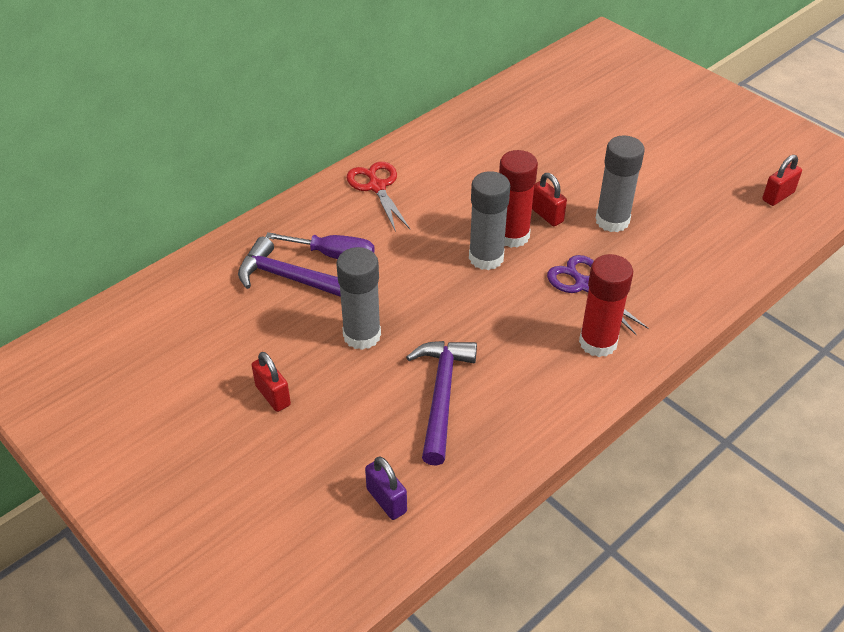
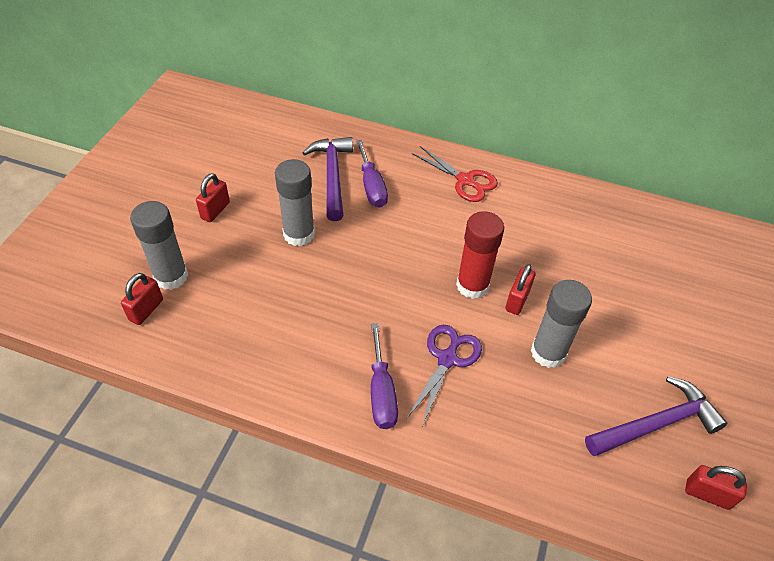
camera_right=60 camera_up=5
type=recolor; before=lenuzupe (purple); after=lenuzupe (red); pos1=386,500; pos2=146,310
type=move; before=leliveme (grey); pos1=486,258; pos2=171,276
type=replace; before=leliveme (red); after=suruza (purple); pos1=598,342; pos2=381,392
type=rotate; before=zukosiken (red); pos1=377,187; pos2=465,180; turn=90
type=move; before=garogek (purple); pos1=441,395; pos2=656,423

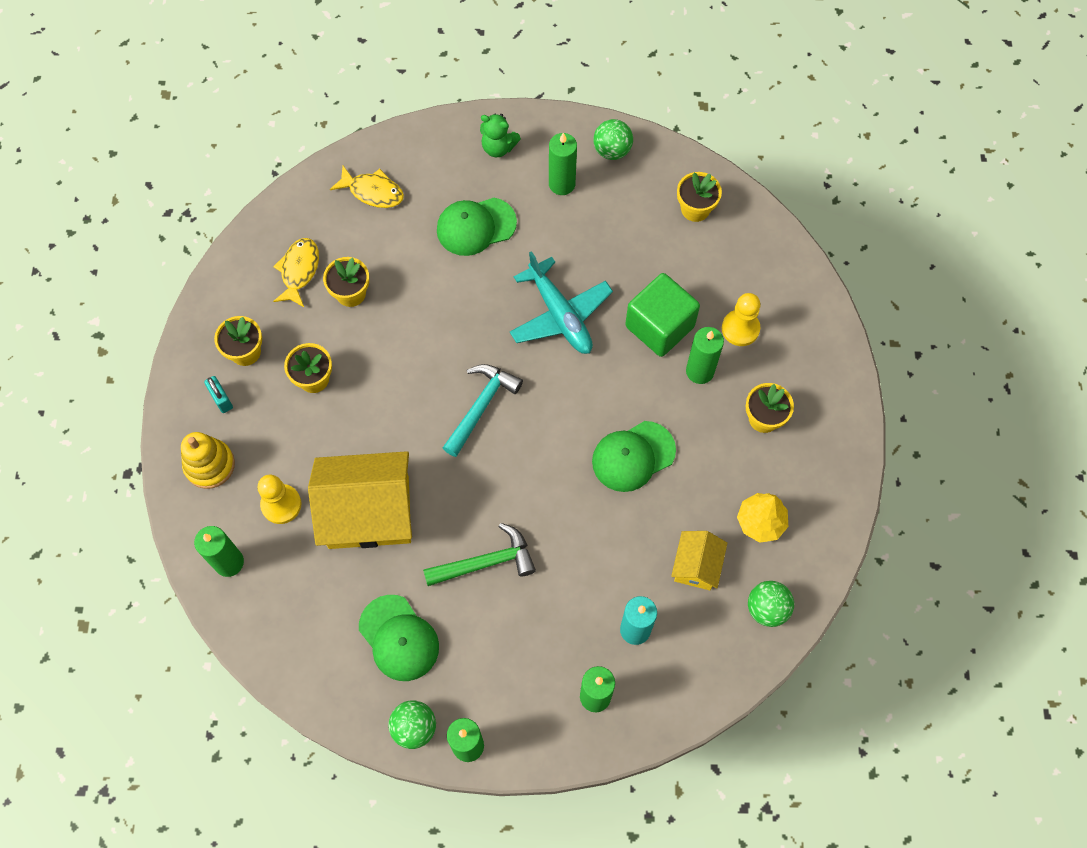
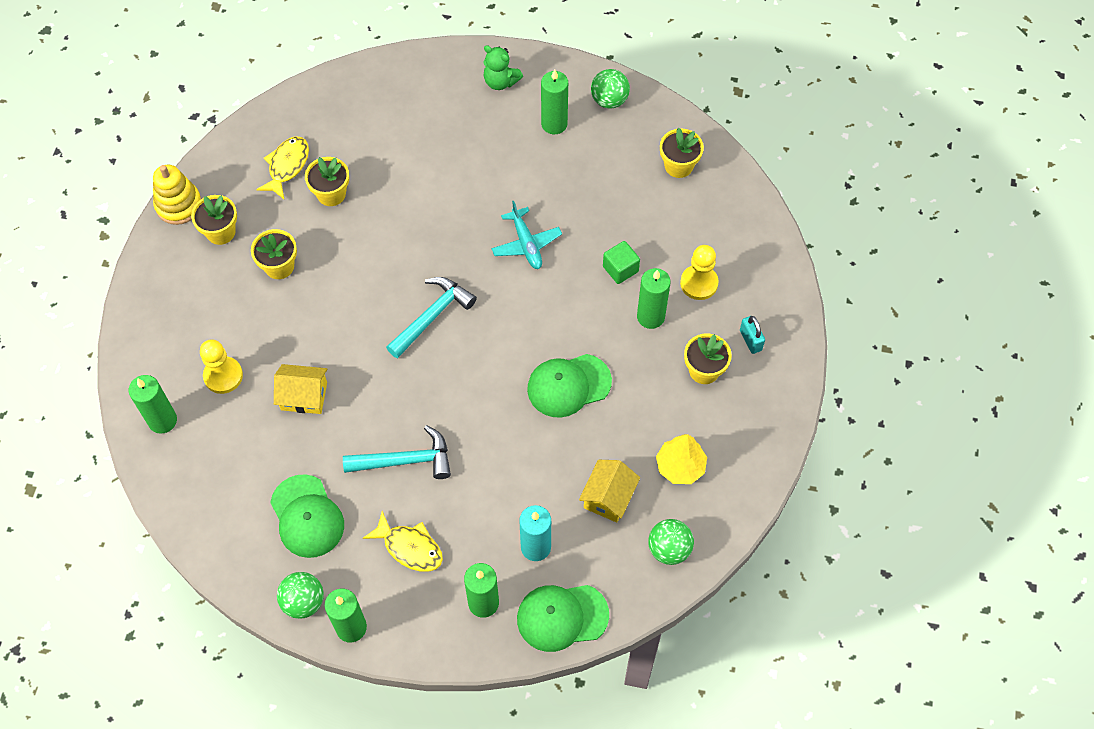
camera_right=10 camera_up=-5
type=move; before=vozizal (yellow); pos1=209,465; pos2=179,205
type=resize; before=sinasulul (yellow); pos1=368,512; pos2=304,396; scale=0.51
type=recolor; before=garogek (green); after=garogek (turquoise); pos1=486,562; pos2=406,460
type=move; before=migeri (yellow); pos1=373,192; pos2=409,547
type=resize; before=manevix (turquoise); pos1=560,315; pos2=526,244; scale=0.66
type=move; before=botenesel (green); pos1=475,226; pos2=562,617
type=resize; before=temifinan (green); pos1=659,326; pos2=620,269; scale=0.53
type=move; before=lenuzupe (turquoise); pos1=221,399; pos2=750,340

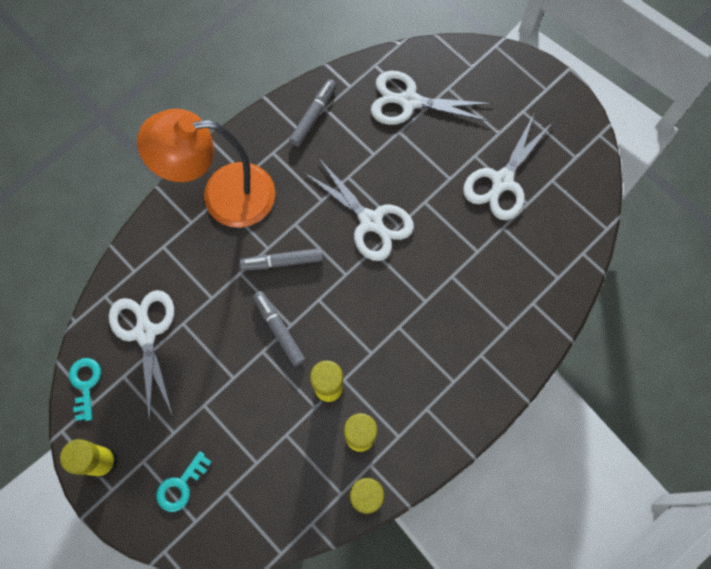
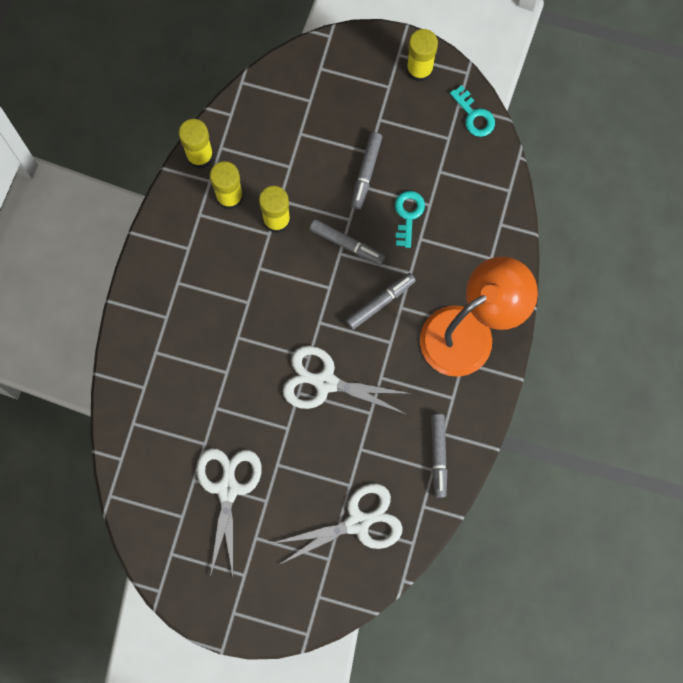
camera_right=150 camera_up=5
type=insert; after=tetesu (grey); pos2=366,172
type=move; before=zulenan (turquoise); pos1=180,486; pos2=408,215
type=delete; before=zukosiken (white); pos1=145,333

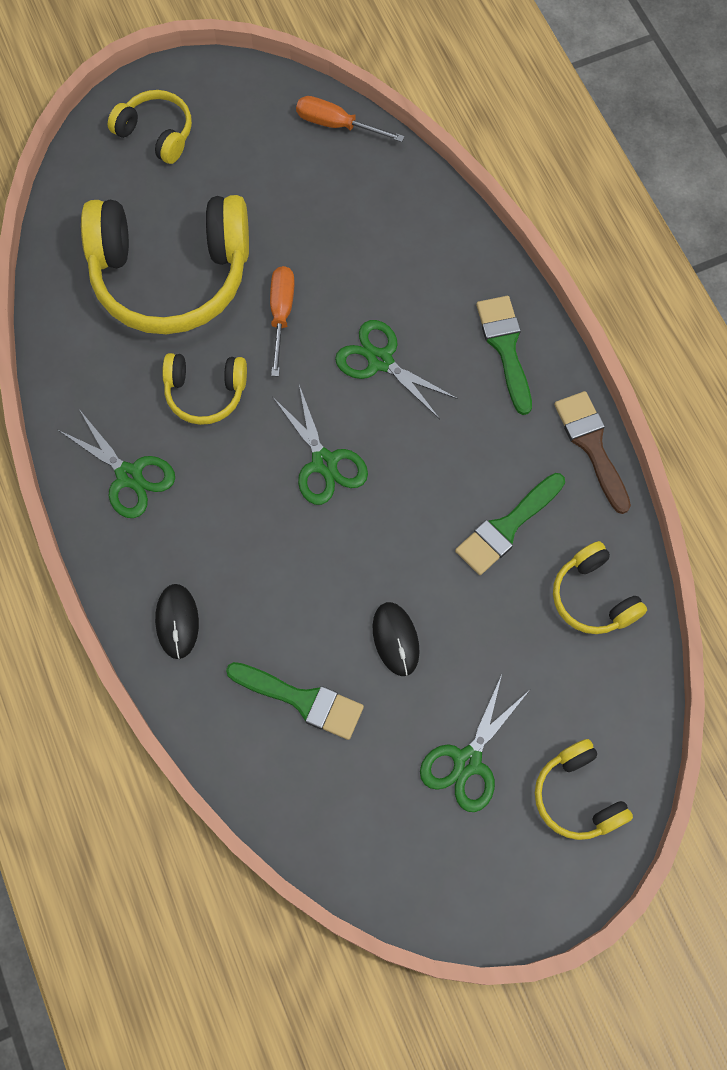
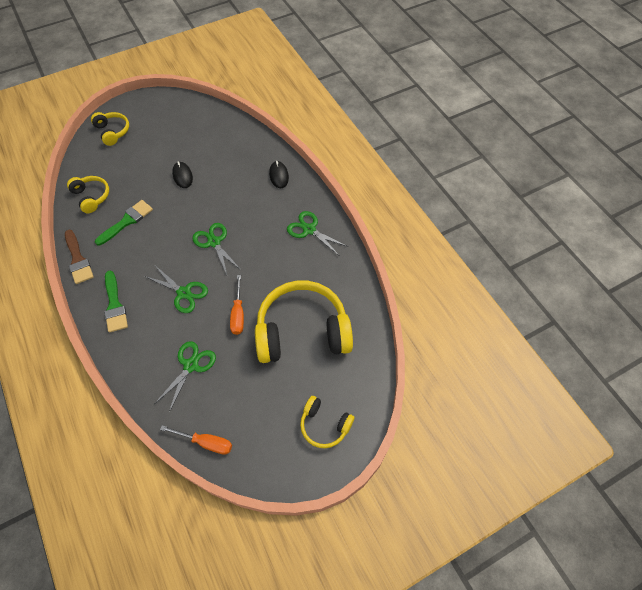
camera_right=175 camera_up=-10
type=move; before=zukosiken (green); pos1=468,761; pos2=191,365
type=delete; before=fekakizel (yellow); pos1=205,392
type=delete; before=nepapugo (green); pos1=302,700

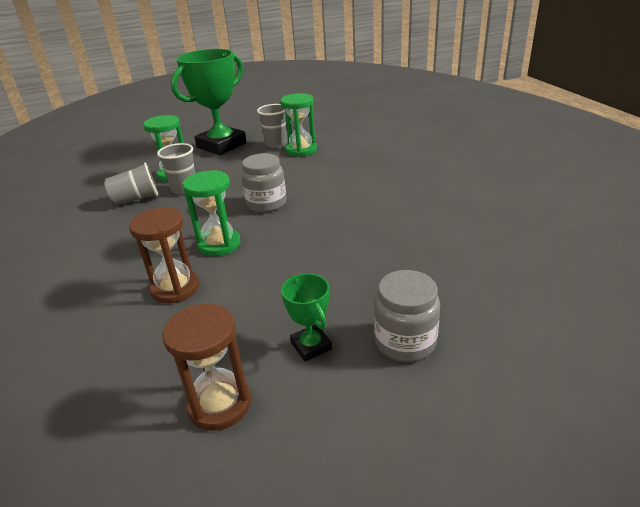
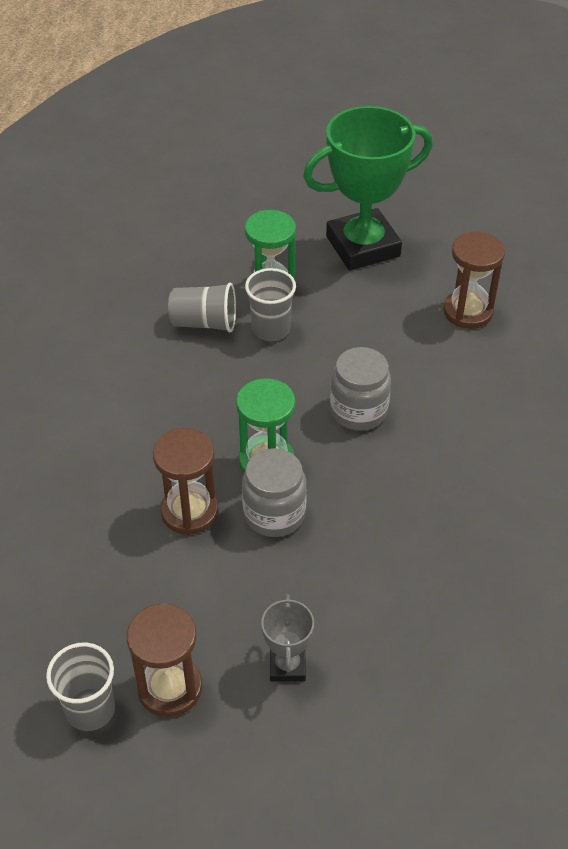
camera_right=25 camera_up=15
type=move; before=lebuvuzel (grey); pos1=276,144; pos2=90,709
type=move; before=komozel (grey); pos1=405,342; pos2=274,514
type=recolor; before=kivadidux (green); after=kivadidux (grey); pos1=311,346; pos2=287,665
type=recolor; before=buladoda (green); after=buladoda (brown); pos1=301,150; pos2=468,311

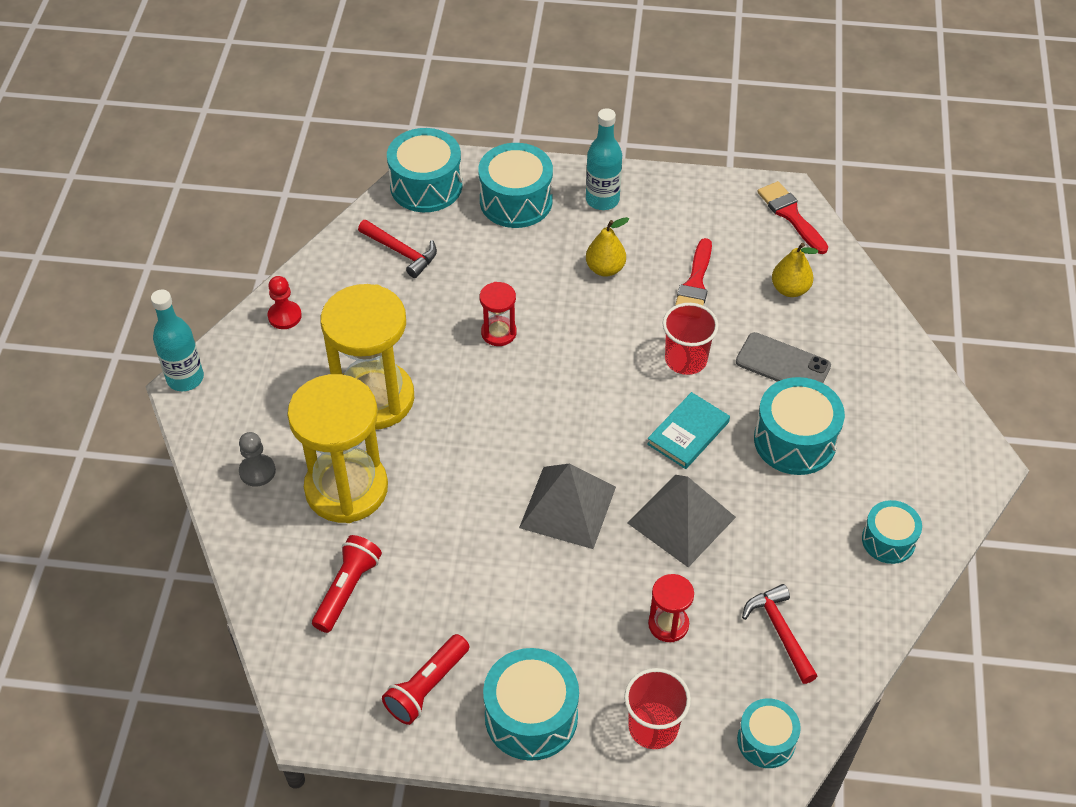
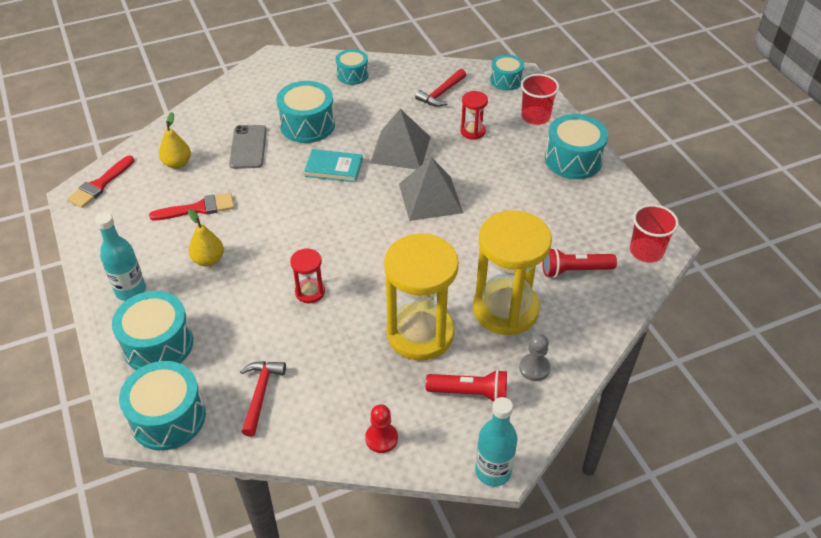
camera_right=-120 camera_up=-5
type=move; before=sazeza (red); pos1=427,687; pos2=470,393
type=move; before=lebuvuzel (red); pos1=686,359; pos2=646,251

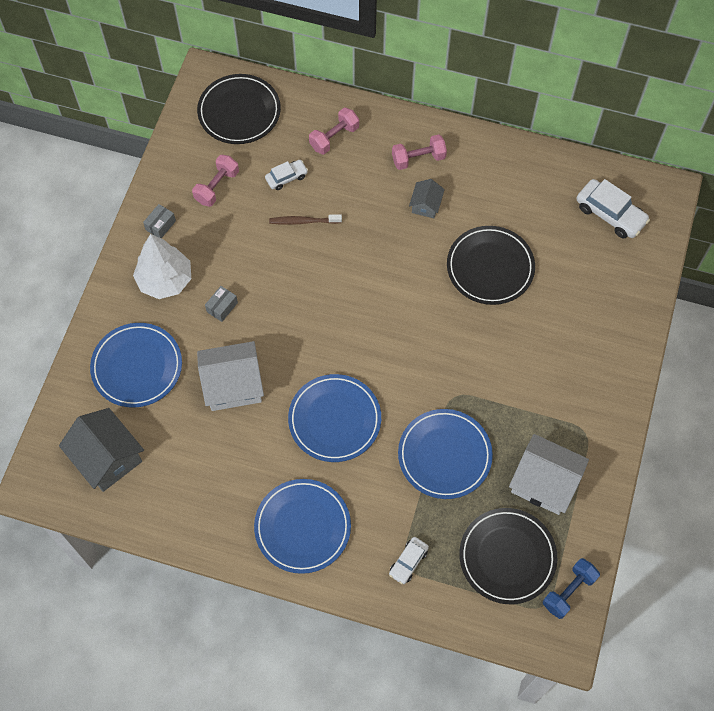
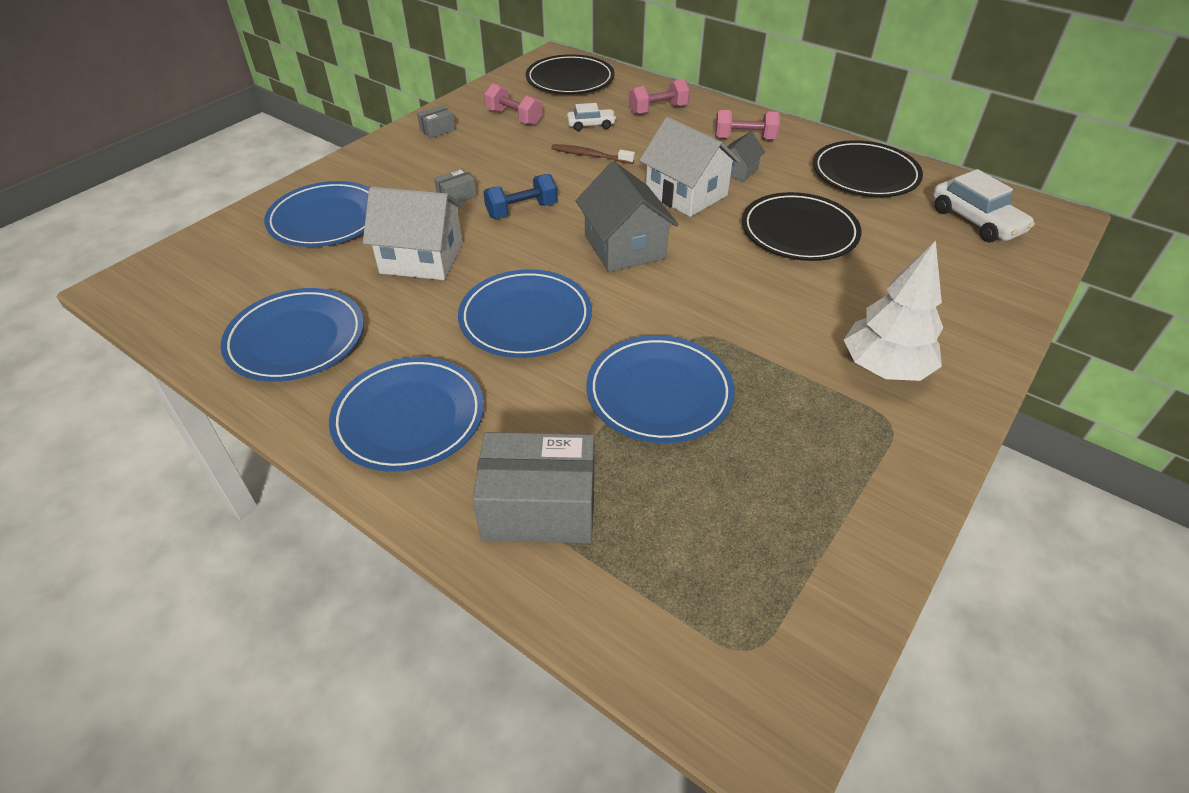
camera_right=20 camera_up=-20
type=insert; after=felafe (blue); pos2=296,339
type=replace; before=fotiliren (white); after=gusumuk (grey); pos1=408,562; pos2=539,507
type=move; before=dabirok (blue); pos1=569,591; pos2=522,210
type=rotate; before=dabirok (pink); pos1=217,187; pos2=514,118; turn=75
type=move; before=sinasulul (grey); pos1=107,458; pos2=624,247
type=move; before=sinasulul (white); pos1=544,482; pos2=686,194
type=move; before=felafe (black); pos1=507,557; pos2=865,174
type=move; before=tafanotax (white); pos1=165,280; pos2=885,368

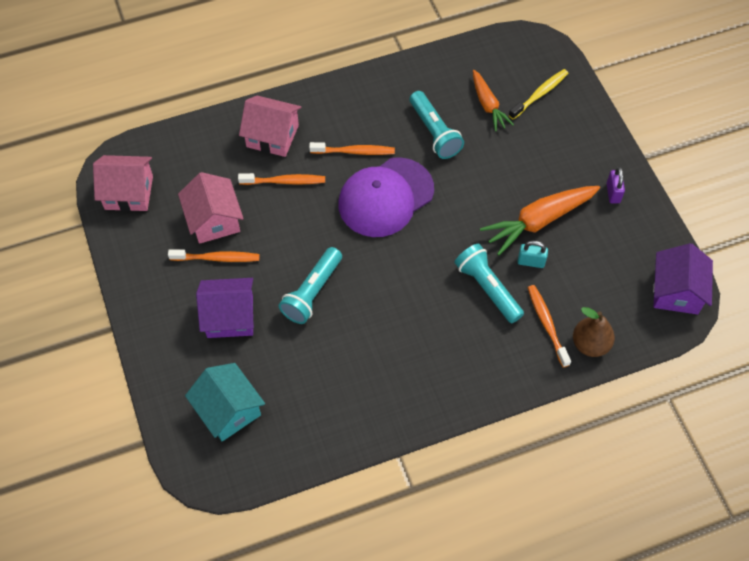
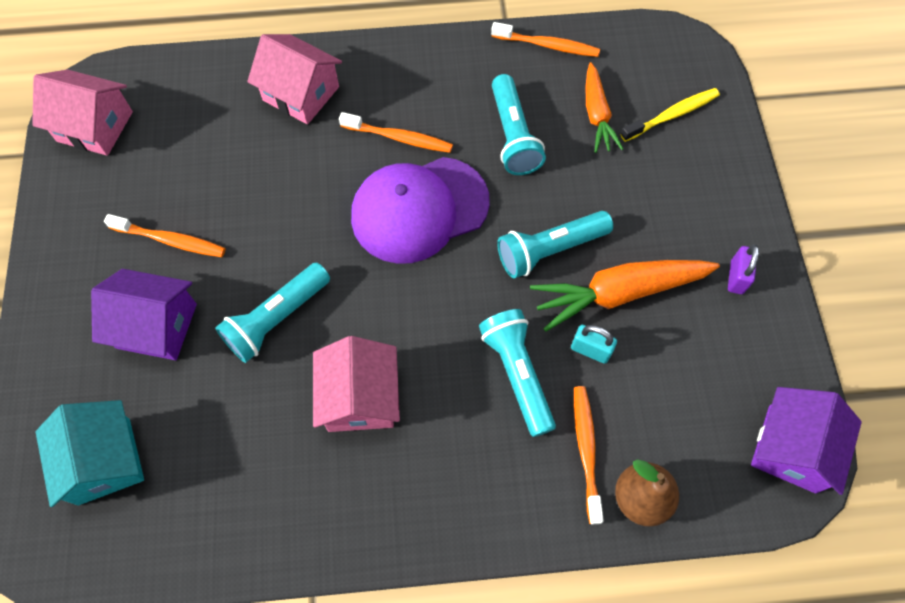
camera_right=15 camera_up=5
type=move; before=sinasulul (pink); pos1=214,220; pos2=360,397
type=move; before=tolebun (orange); pos1=284,181; pos2=547,45
type=insert; after=sazeza (turquoise); pos2=549,250

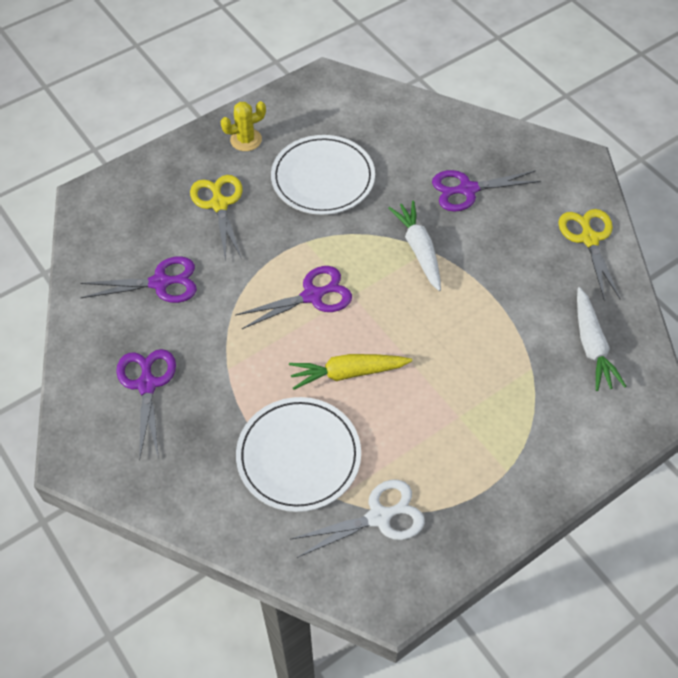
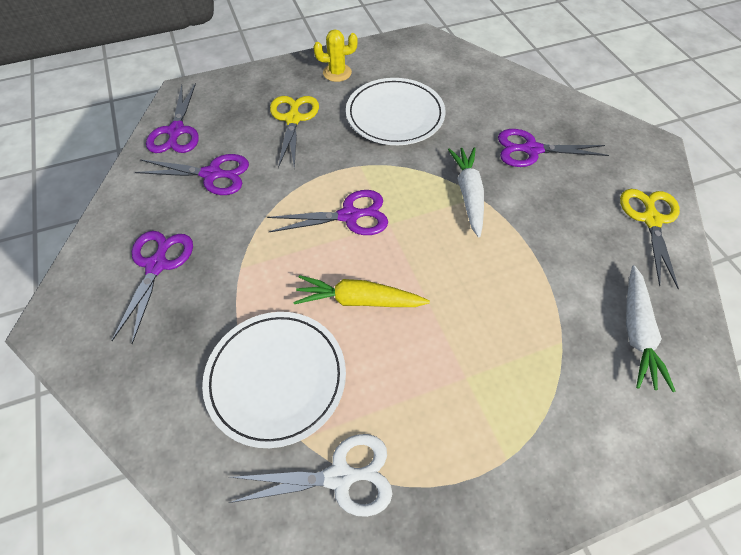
camera_right=15 camera_up=0
type=insert; after=zukosiken (purple); pos2=176,131

